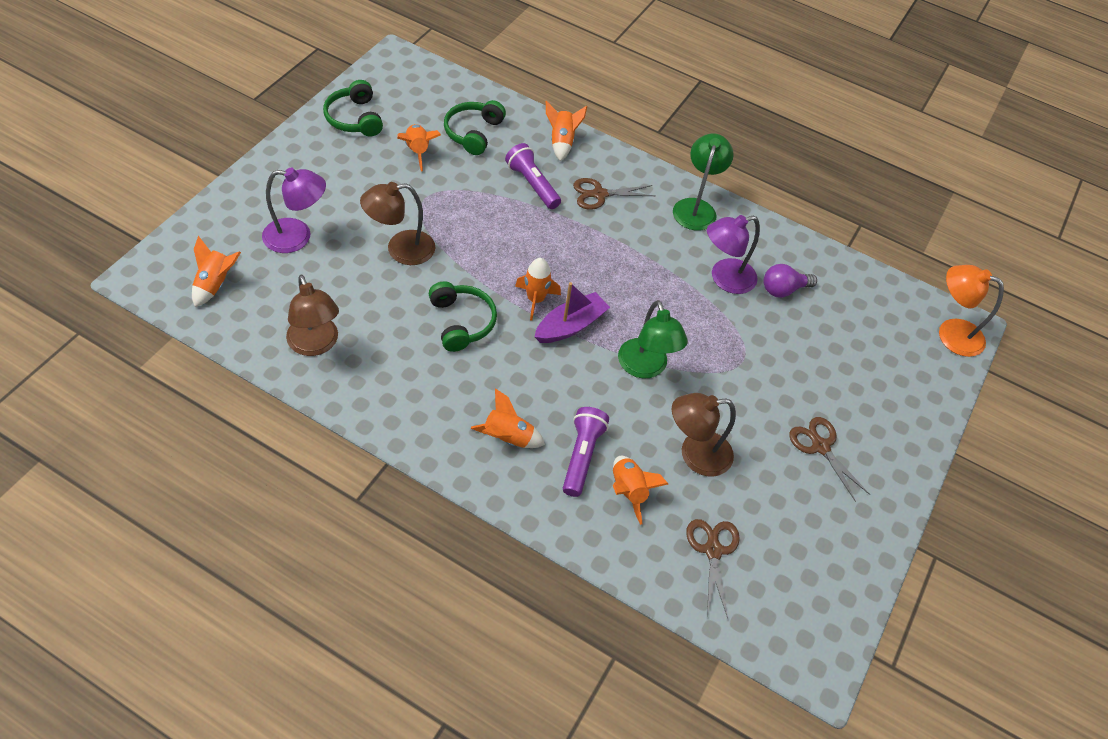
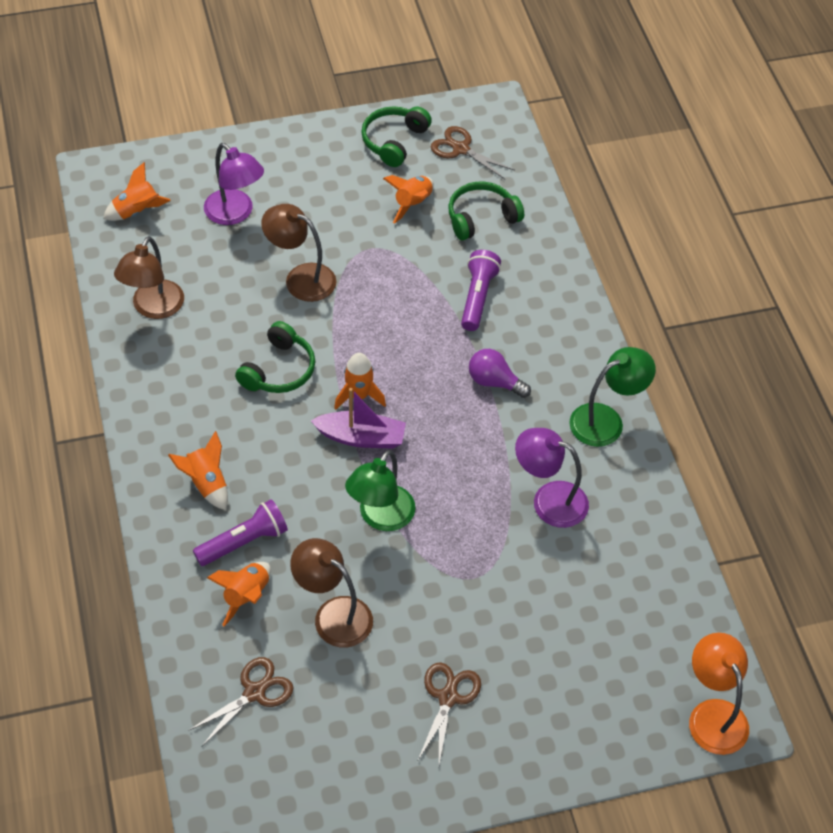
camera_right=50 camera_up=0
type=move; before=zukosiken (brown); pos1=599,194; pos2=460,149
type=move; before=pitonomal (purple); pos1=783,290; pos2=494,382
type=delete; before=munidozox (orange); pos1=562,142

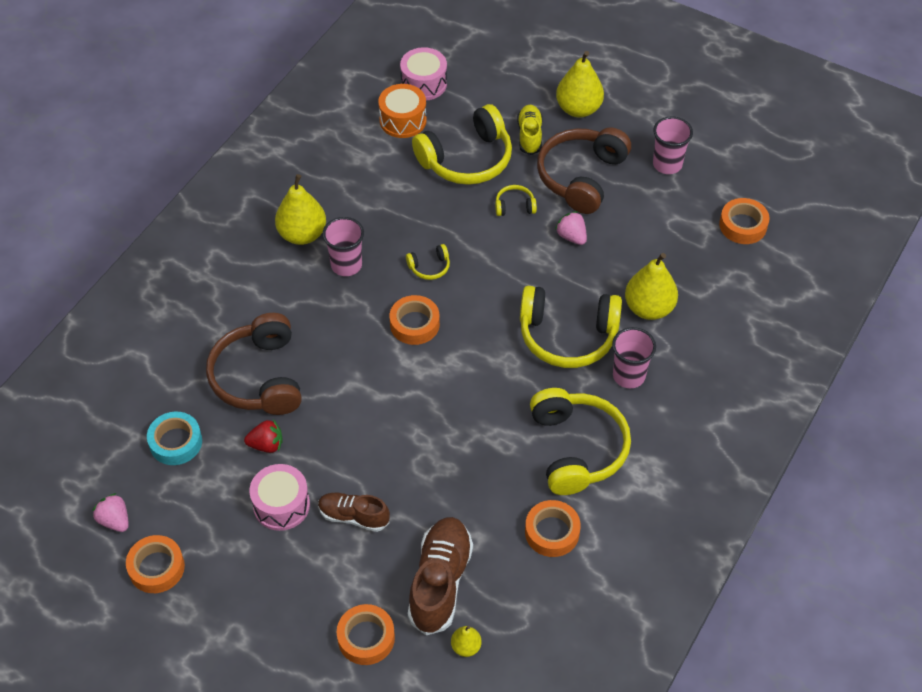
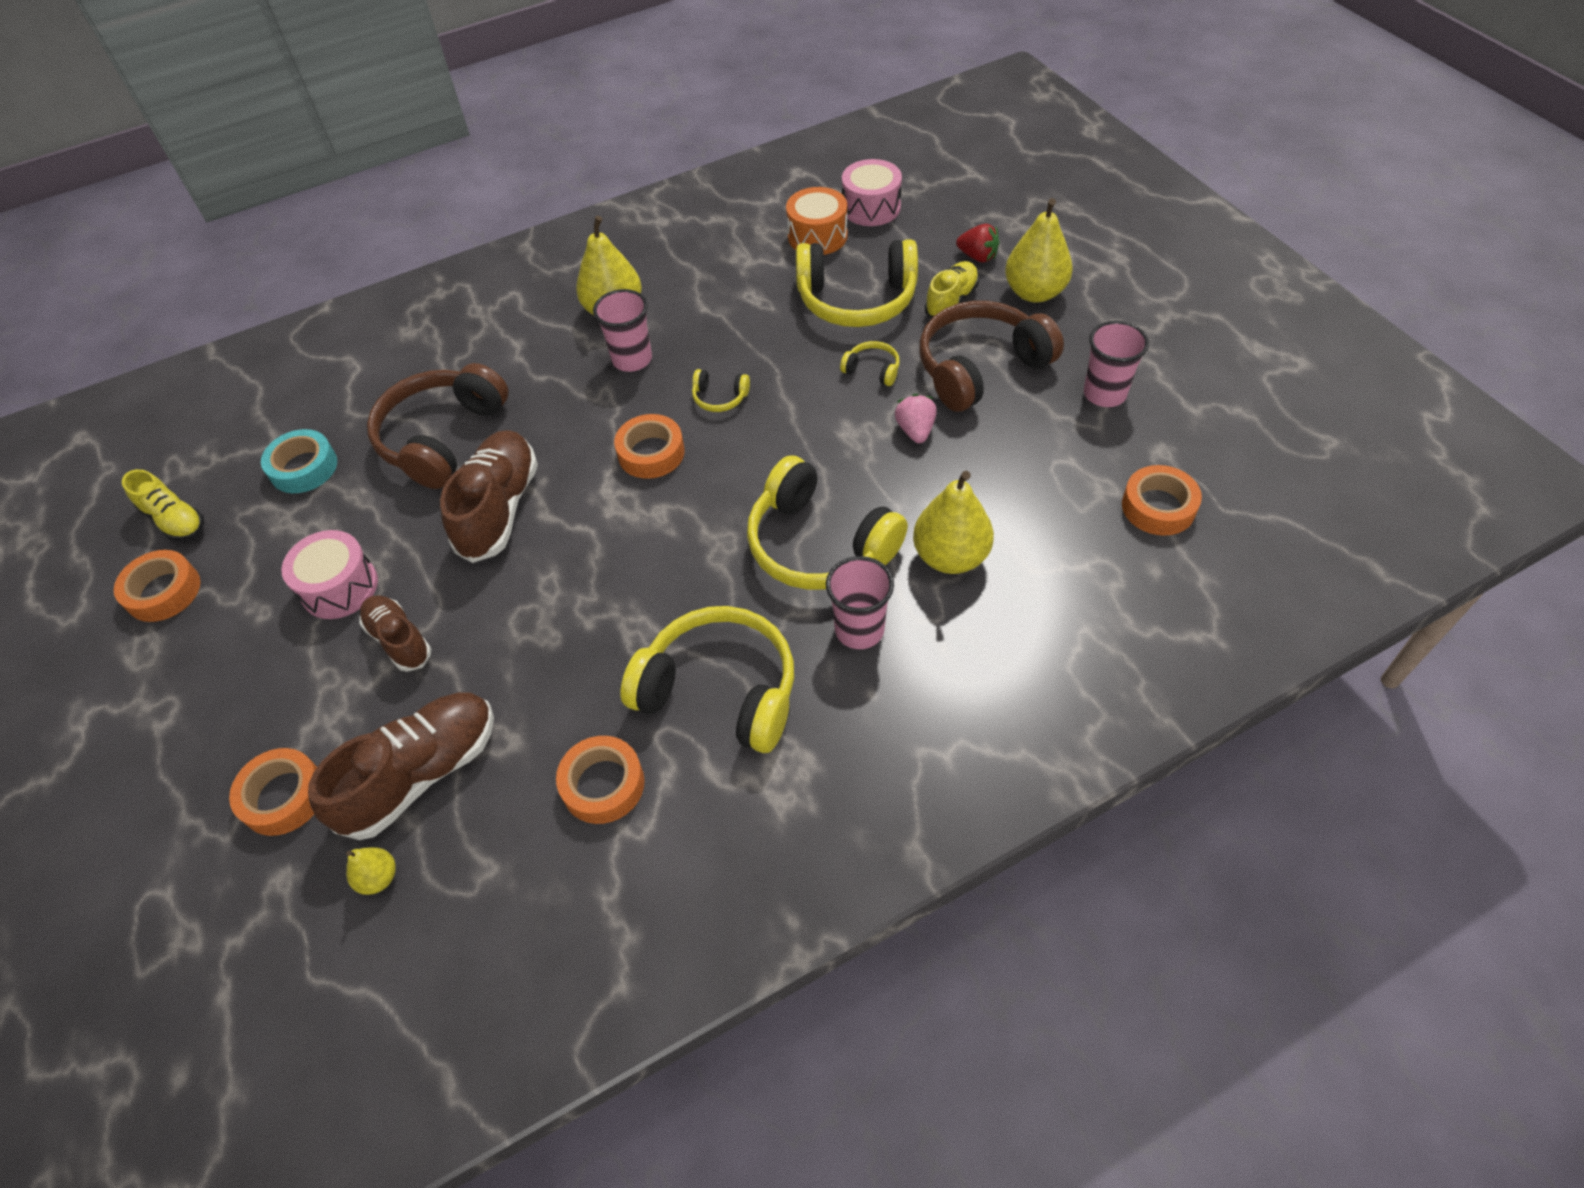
camera_right=35 camera_up=0
type=replace; before=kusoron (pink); after=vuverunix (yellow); pos1=114,520; pos2=175,520
type=insert; after=vuverunix (brown); pos2=499,508
type=rotate; before=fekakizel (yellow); pos1=576,449; pos2=719,691; turn=-90
type=move; before=kusoron (red); pos1=266,445; pos2=977,256

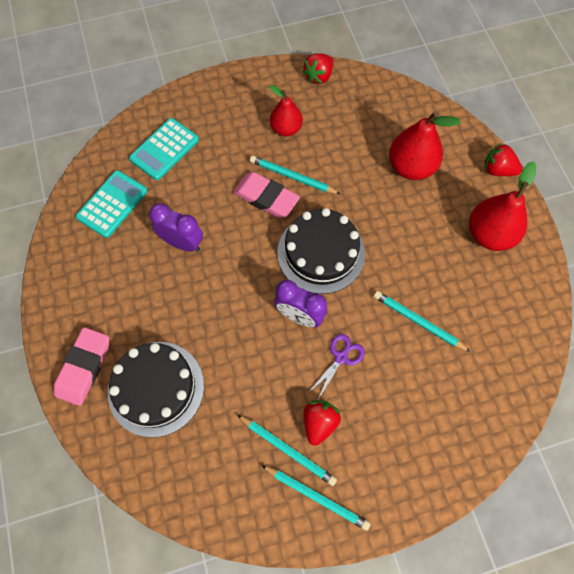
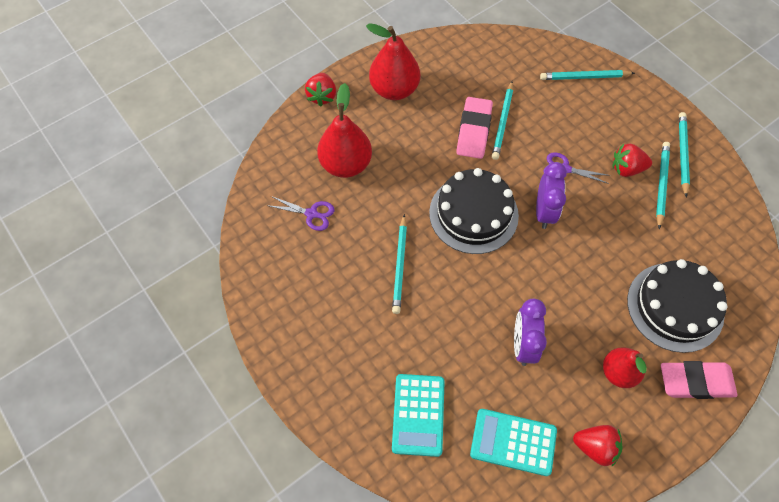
camera_right=-110 camera_up=-5
type=insert; after=zukosiken (purple); pos2=312,214
type=rotate; before=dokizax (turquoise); pos1=164,149; pos2=418,415; turn=75
type=move; before=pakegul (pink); pos1=266,198; pos2=474,131
type=insert; after=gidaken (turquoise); pos2=584,77
type=move; before=kusoron (red); pos1=318,76; pos2=595,447
type=move; before=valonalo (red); pos1=286,129; pos2=618,372

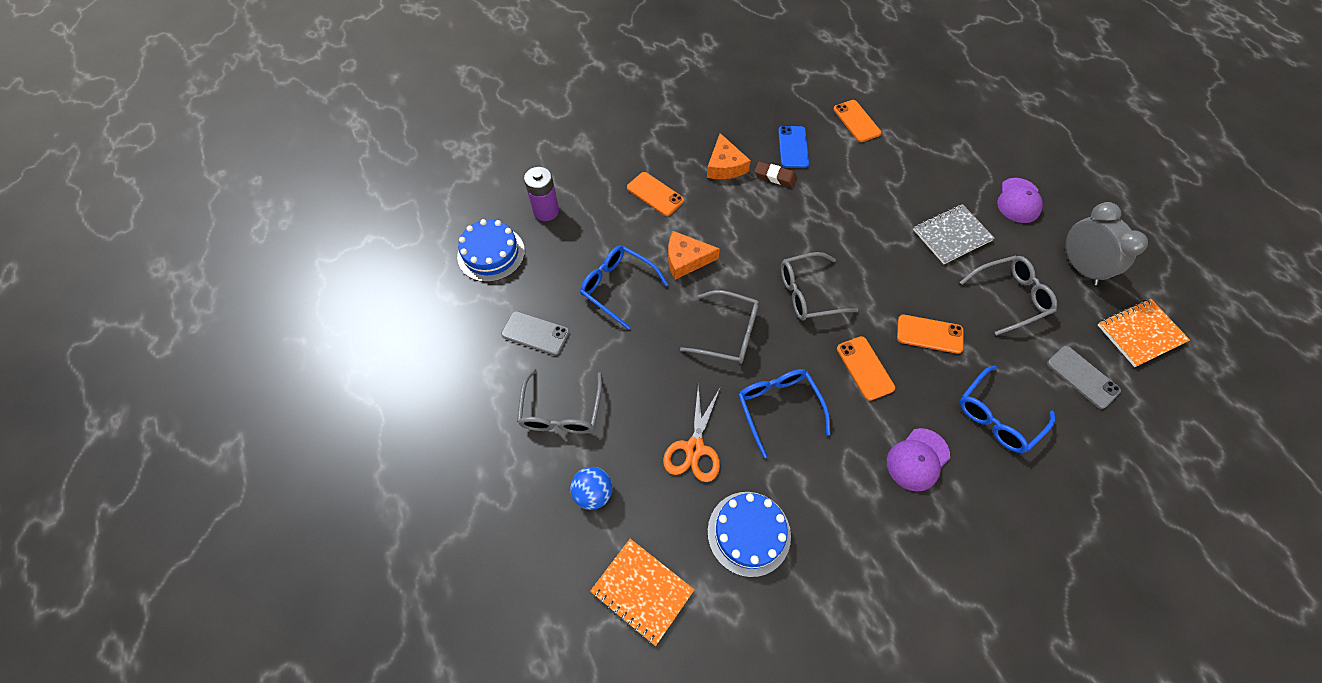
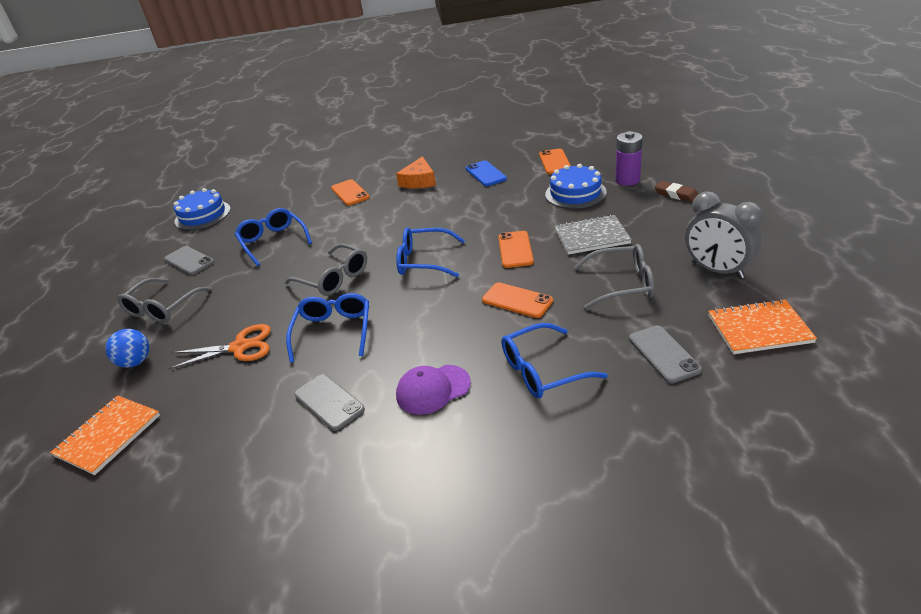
camera_right=25 camera_up=-25
type=rotate; before=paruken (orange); pos1=642,591; pos2=108,435; turn=60
type=rotate; before=zukosiken (orange); pos1=694,448; pos2=240,347; turn=-135
type=insert; after=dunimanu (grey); pos2=329,402
type=recolor; before=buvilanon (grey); after=buvilanon (blue); pos1=808,293; pos2=424,261
type=rotate; before=dunimanu (blue); pos1=793,147; pos2=485,174; turn=-45
type=move; before=dunimanu (orange); pos1=865,368; pos2=515,249
type=move; before=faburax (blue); pos1=749,533; pos2=575,193
type=move; before=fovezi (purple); pos1=546,211; pos2=627,180
type=move; before=pakegul (brown); pos1=775,176; pos2=676,194
type=rotate; before=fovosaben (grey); pos1=1079,267; pos2=717,270; turn=135
type=delete; before=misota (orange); pos1=686,259
type=delete; before=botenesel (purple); pos1=1018,201

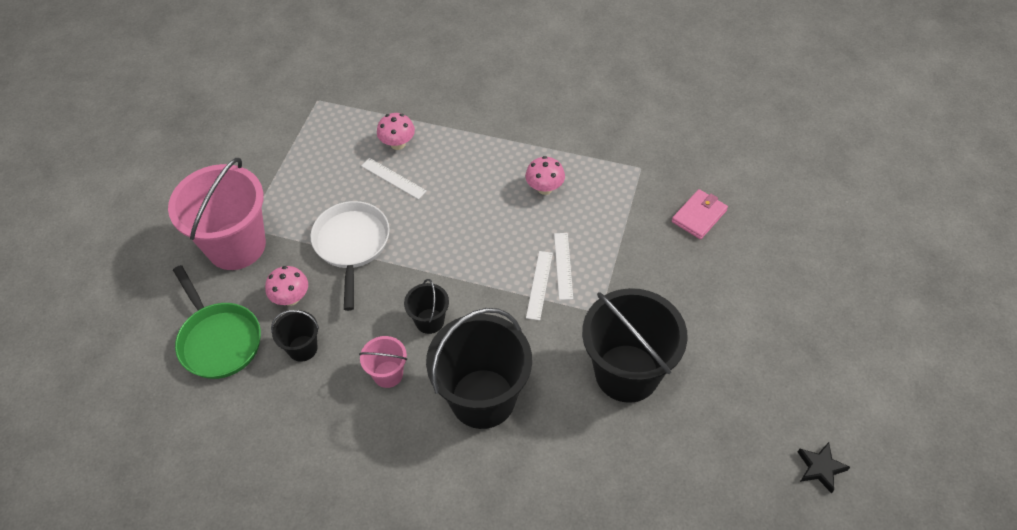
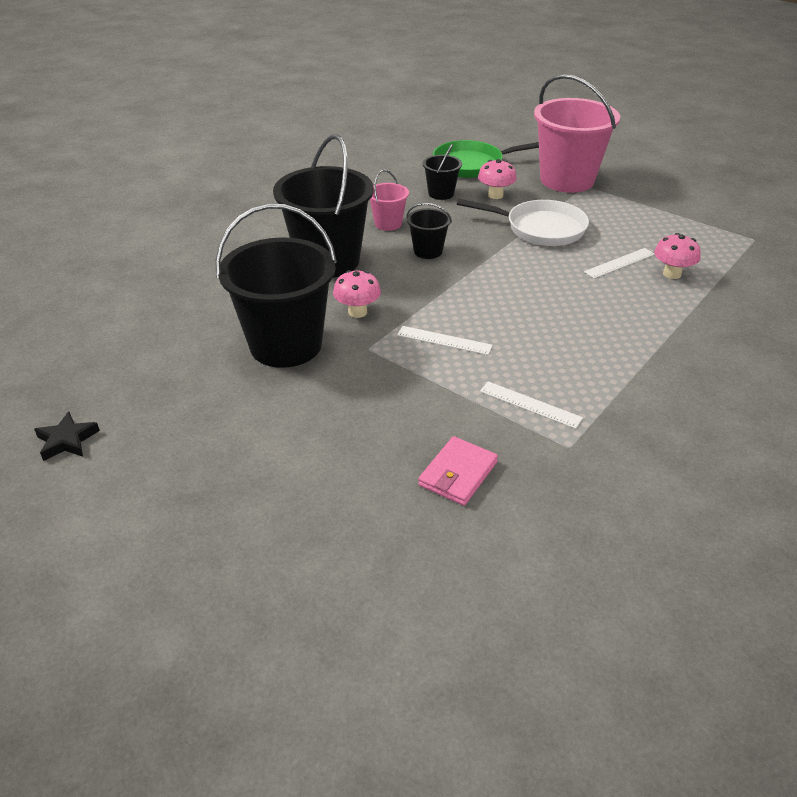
camera_right=110 camera_up=-15
type=move; before=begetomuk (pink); pos1=544,188; pos2=357,312
type=rotate; before=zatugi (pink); pos1=699,216; pos2=458,474; turn=60
type=move; before=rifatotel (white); pos1=539,285; pos2=530,404

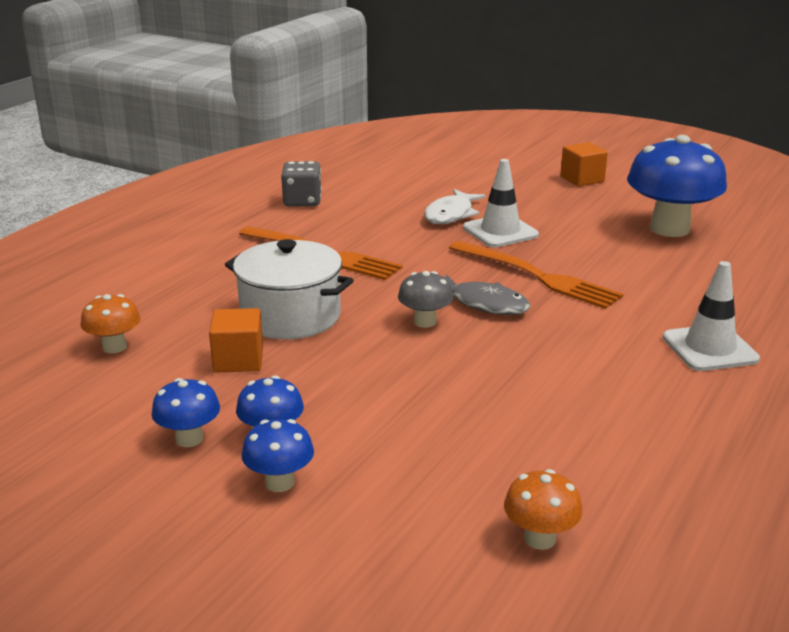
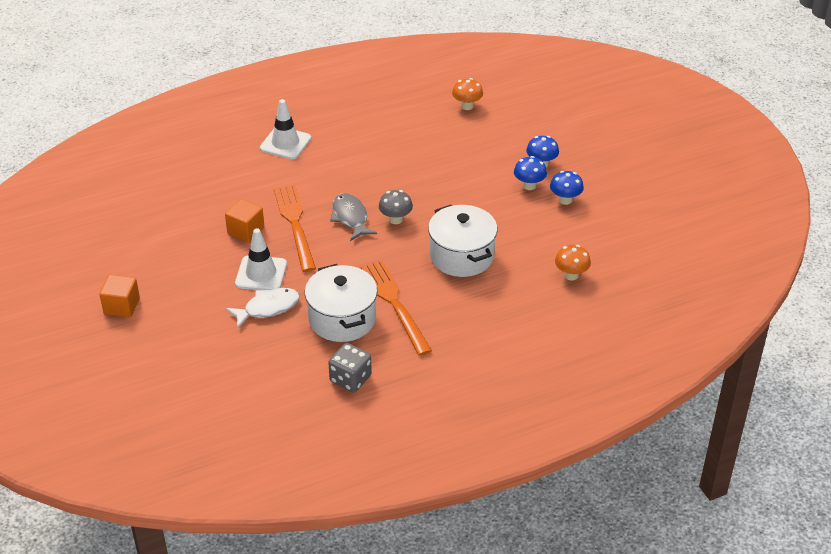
camera_right=-145 camera_up=15
type=move; before=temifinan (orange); pos1=238,360; pos2=246,230
type=insert; after=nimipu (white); pos2=342,319
type=delete; before=begetomuk (blue); pos1=669,229

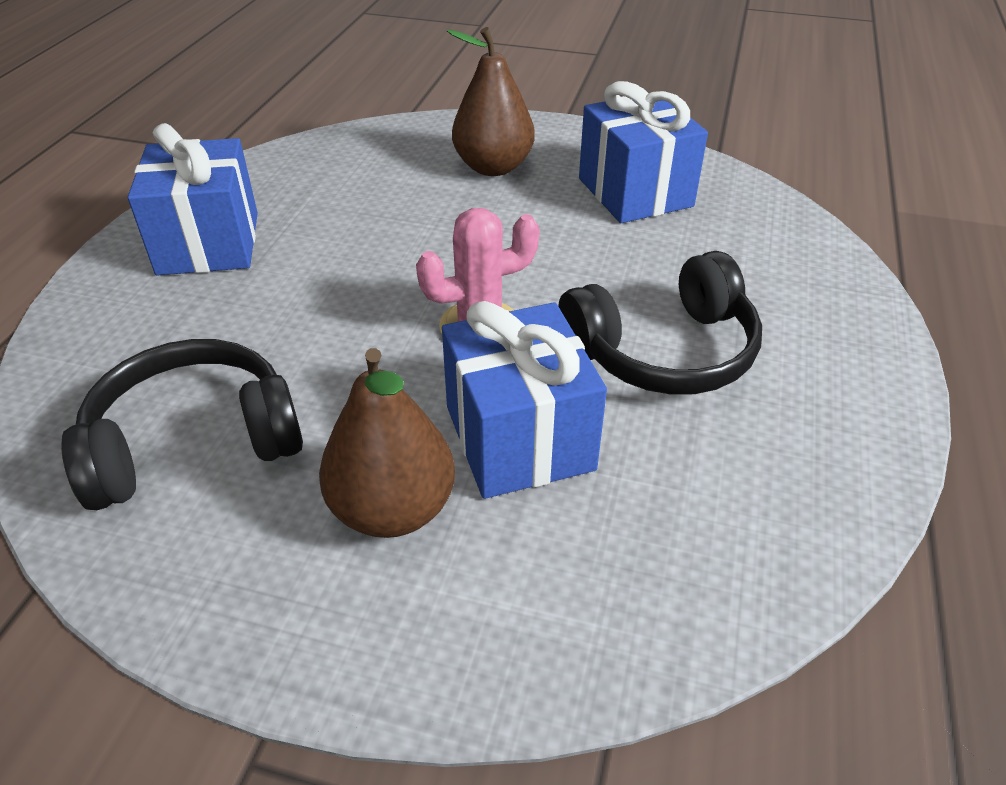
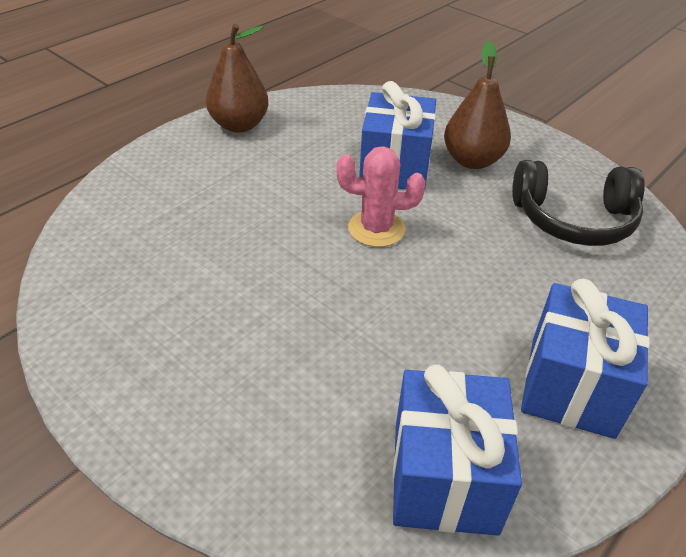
camera_right=-155 camera_up=0
type=move; before=valonalo (brown); pos1=493,167; pos2=239,125
type=move; before=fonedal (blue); pos1=635,192; pos2=444,477
type=delete; before=fekakizel (black); pos1=663,351

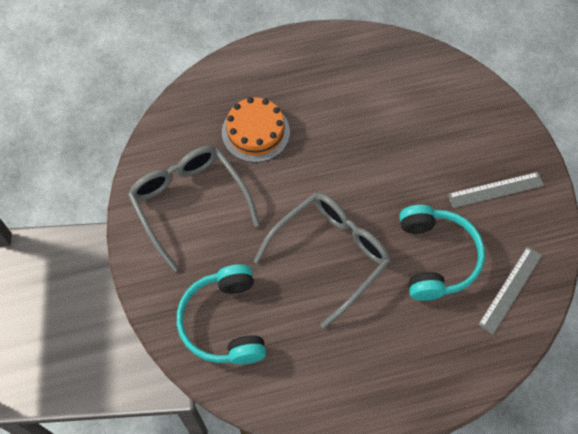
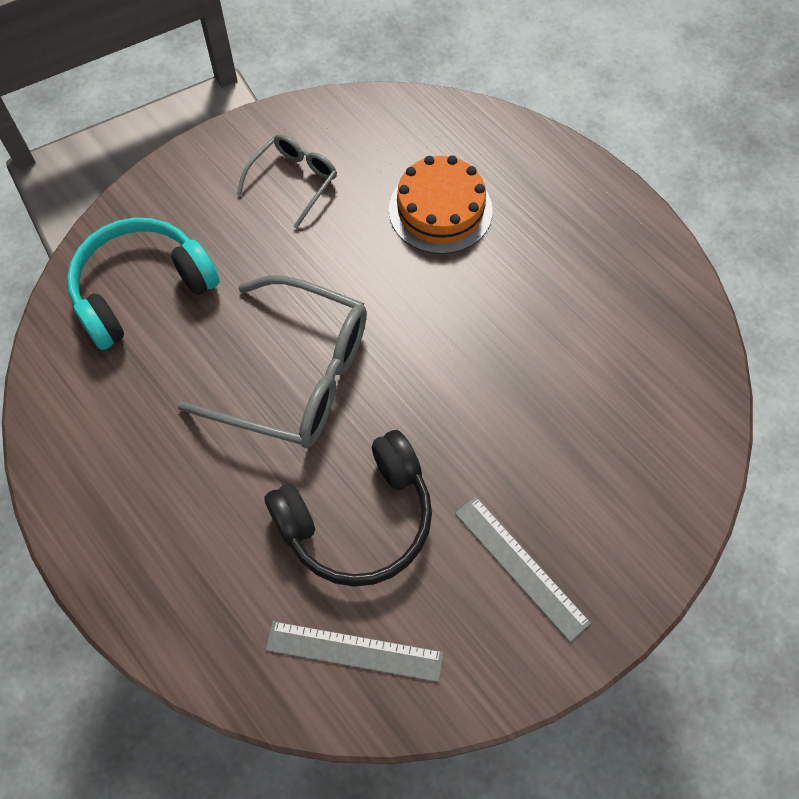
camera_right=65 camera_up=0
type=resize; before=buvilanon (grey); pos1=189,203; pos2=293,181; scale=0.54
type=recolor; before=fekakizel (turquoise); after=fekakizel (black); pos1=436,258; pos2=357,519

